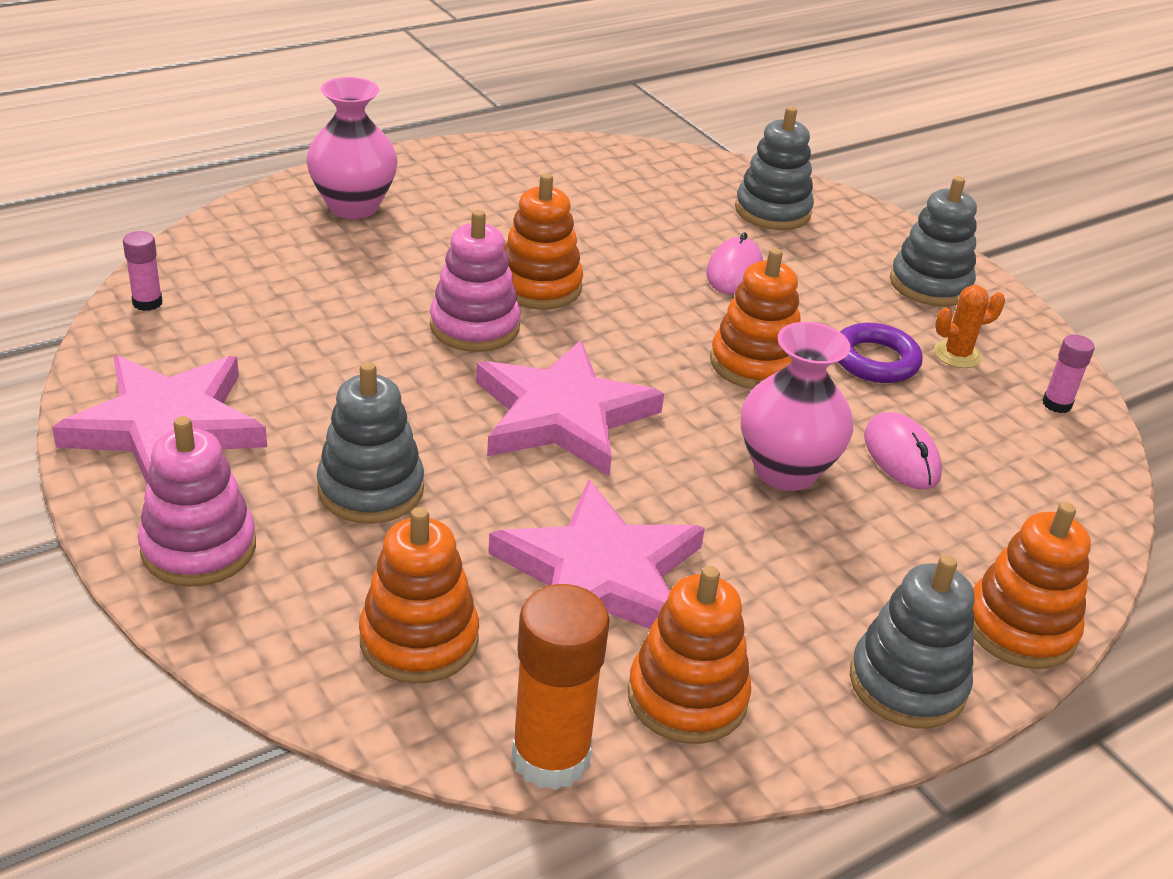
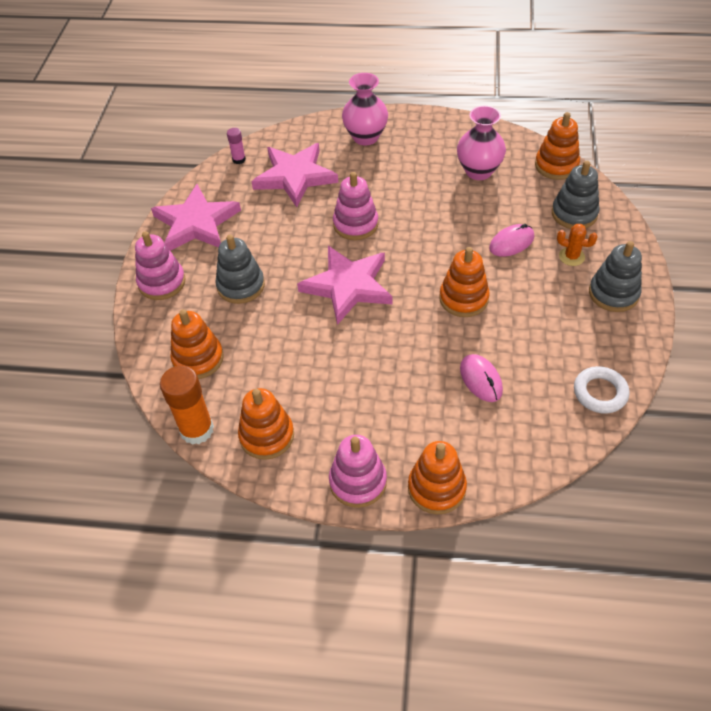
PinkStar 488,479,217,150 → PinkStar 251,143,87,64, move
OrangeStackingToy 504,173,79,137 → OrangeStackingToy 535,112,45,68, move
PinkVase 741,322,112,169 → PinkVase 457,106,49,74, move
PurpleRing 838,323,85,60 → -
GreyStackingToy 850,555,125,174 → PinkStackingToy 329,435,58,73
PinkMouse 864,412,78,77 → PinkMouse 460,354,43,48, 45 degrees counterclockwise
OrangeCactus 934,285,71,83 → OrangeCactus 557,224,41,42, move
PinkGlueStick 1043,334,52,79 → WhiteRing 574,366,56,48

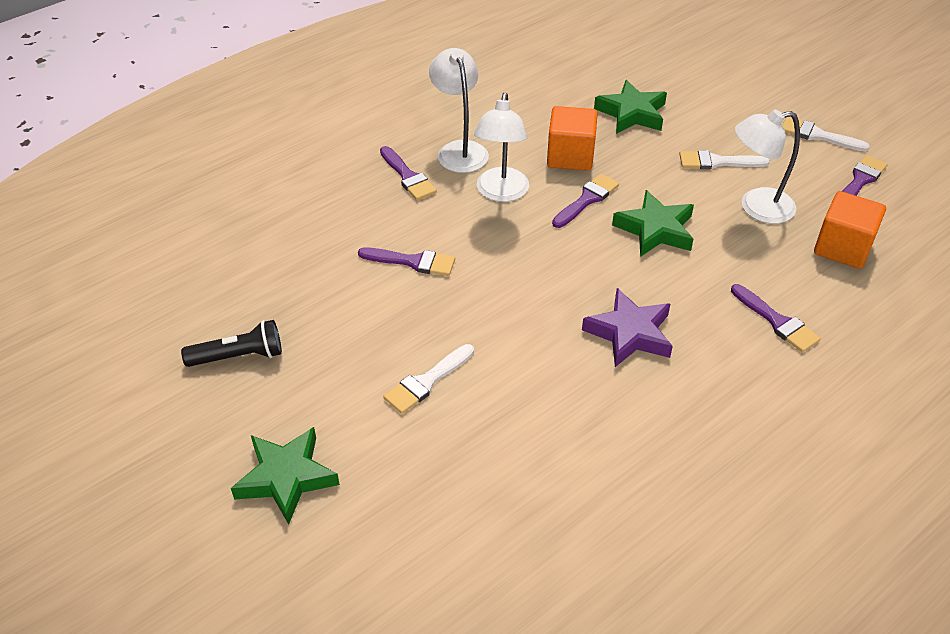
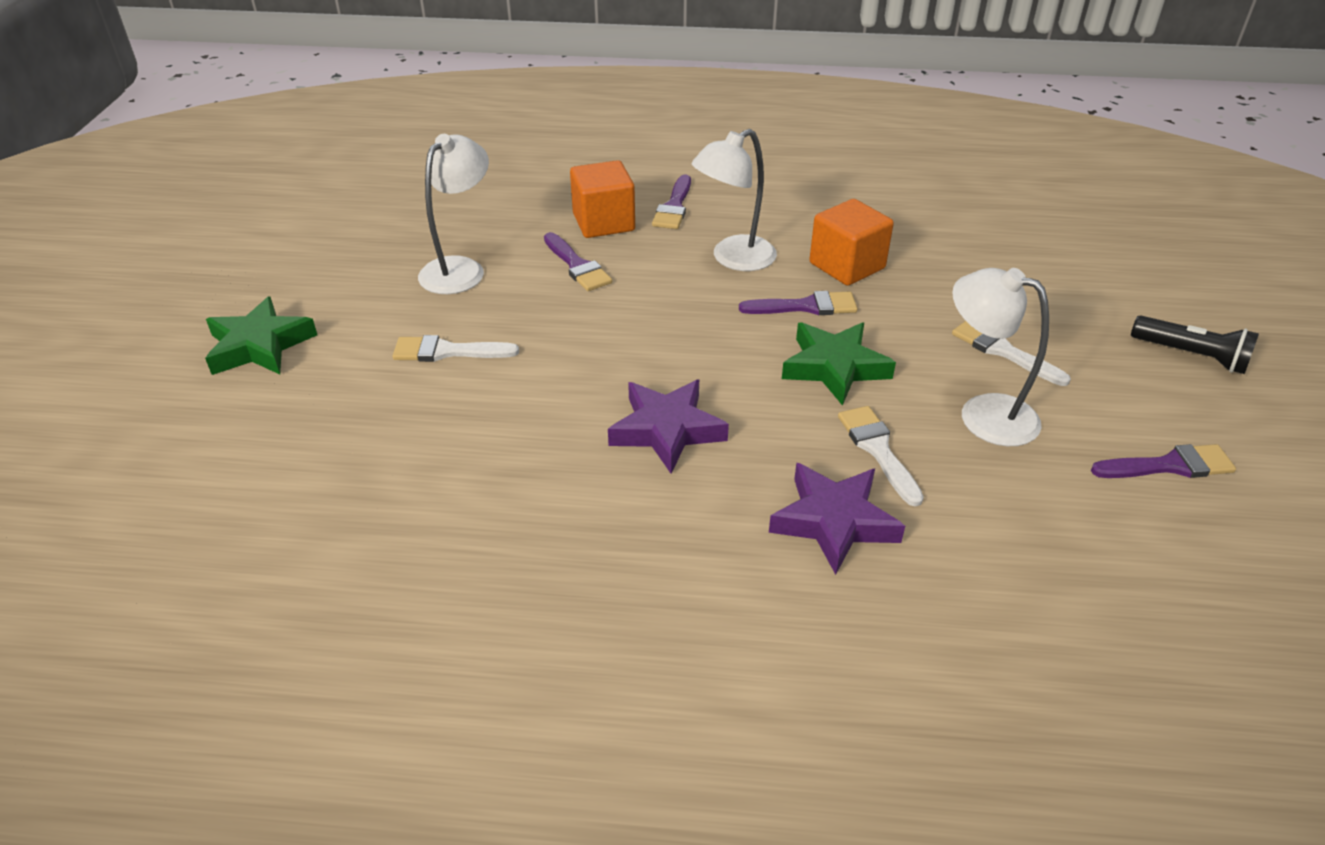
BlackFlashlight 181,320,101,47 → BlackFlashlight 1131,315,128,59, move
WhiteLamp 429,48,60,125 → WhiteLamp 418,134,71,160, move
GreenStar 594,80,73,54 → -
PurpleBrush 731,284,90,69 → PurpleStar 769,463,136,112
WhiteBrush 782,117,88,34 → WhiteBrush 838,406,86,100, move
OrangeCube 814,191,72,78 → OrangeCube 570,160,65,78, move

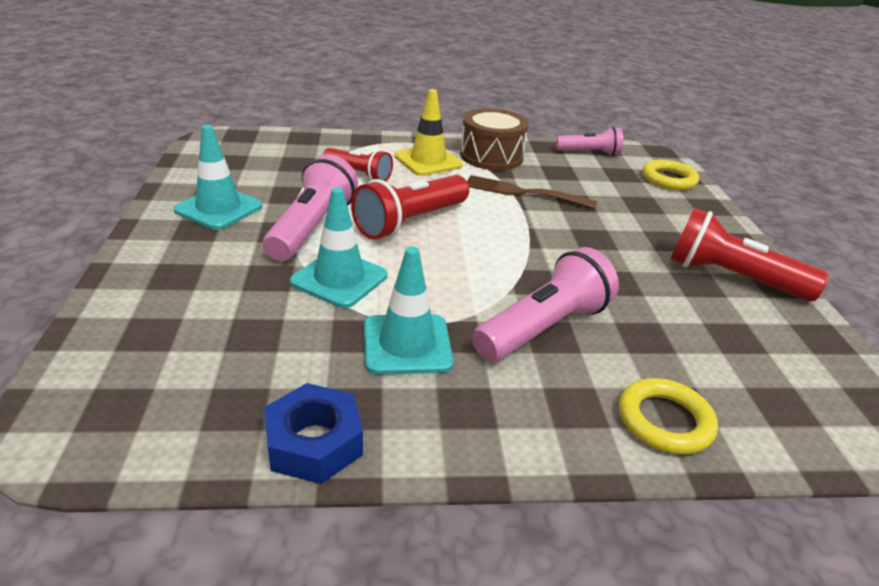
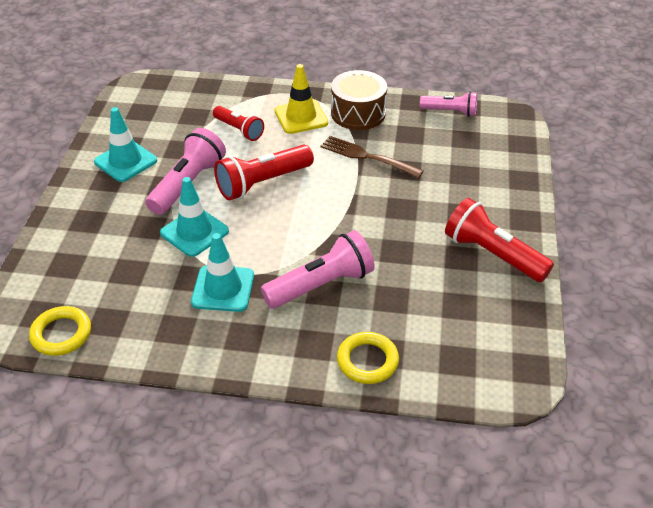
BlueNut 264,383,99,101 → -
YellowRing 643,160,56,30 → YellowRing 29,306,62,50, move

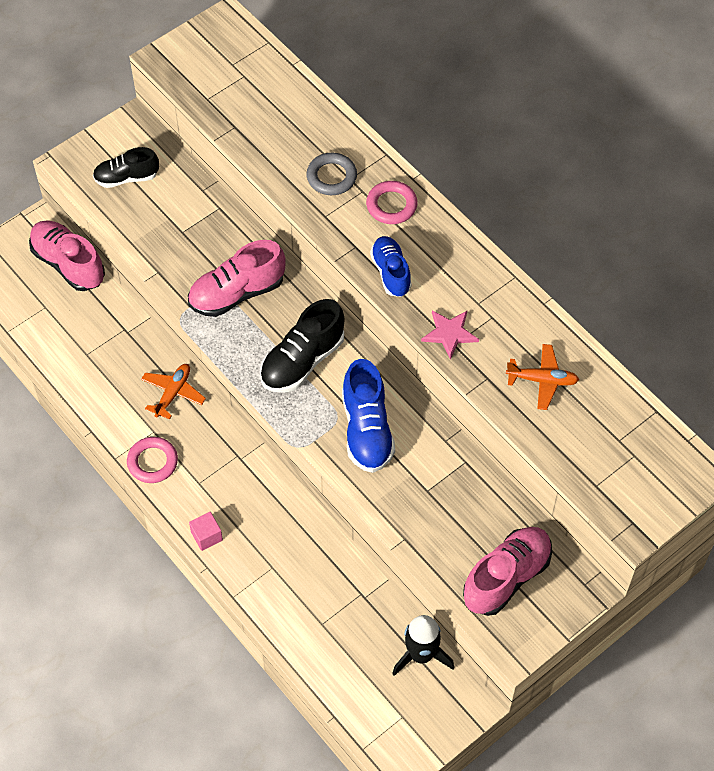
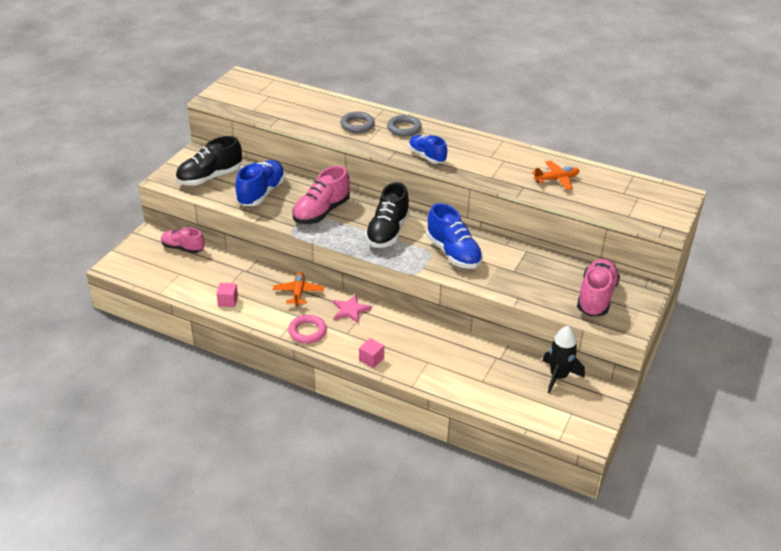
PinkShoe 29,220,76,71 → PinkShoe 161,227,44,26, x0.66
BlackShoe 93,147,66,41 → BlackShoe 176,136,66,50, x1.51
PinkRing 366,181,52,43 → GreyRing 387,115,35,22
PinkStar 421,310,58,49 → PinkStar 333,294,39,30, move
- → PinkCube 217,283,21,24
- → BlueShoe 235,160,50,46

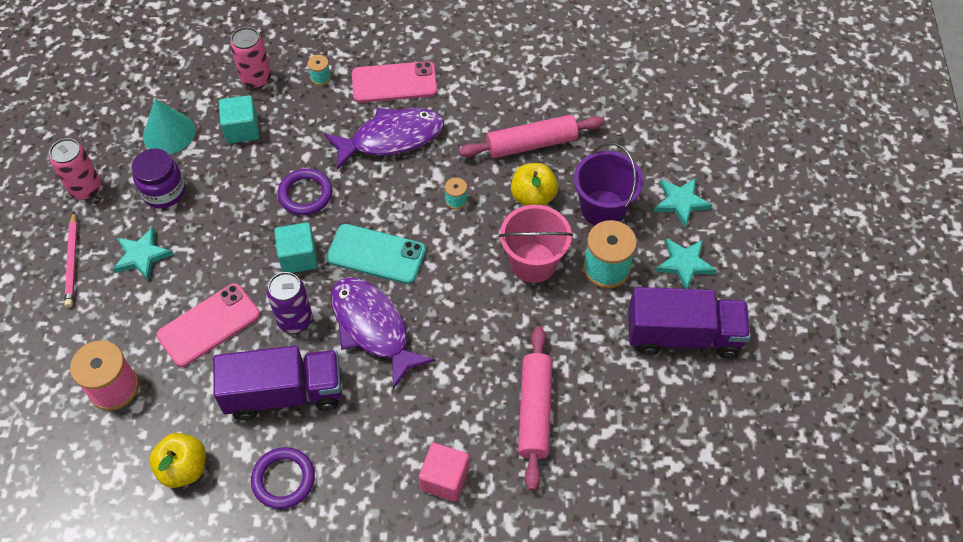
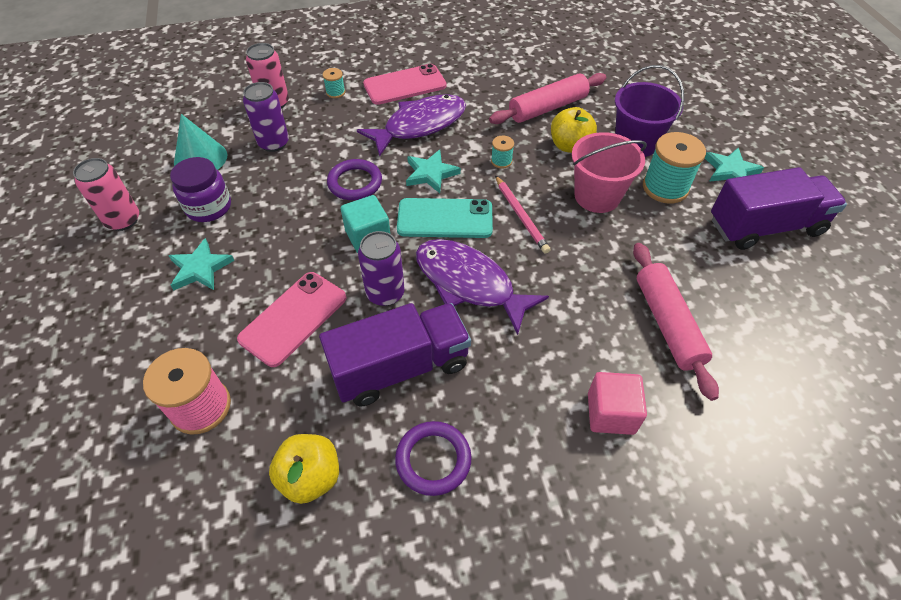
PinkPencil 64,212,14,95 → PinkPencil 495,175,55,79, move
TurquoiseCube 219,95,40,49 → PurpleCan 243,82,46,70
TurquoiseStar 654,178,58,50 → TurquoiseStar 406,150,55,43, move

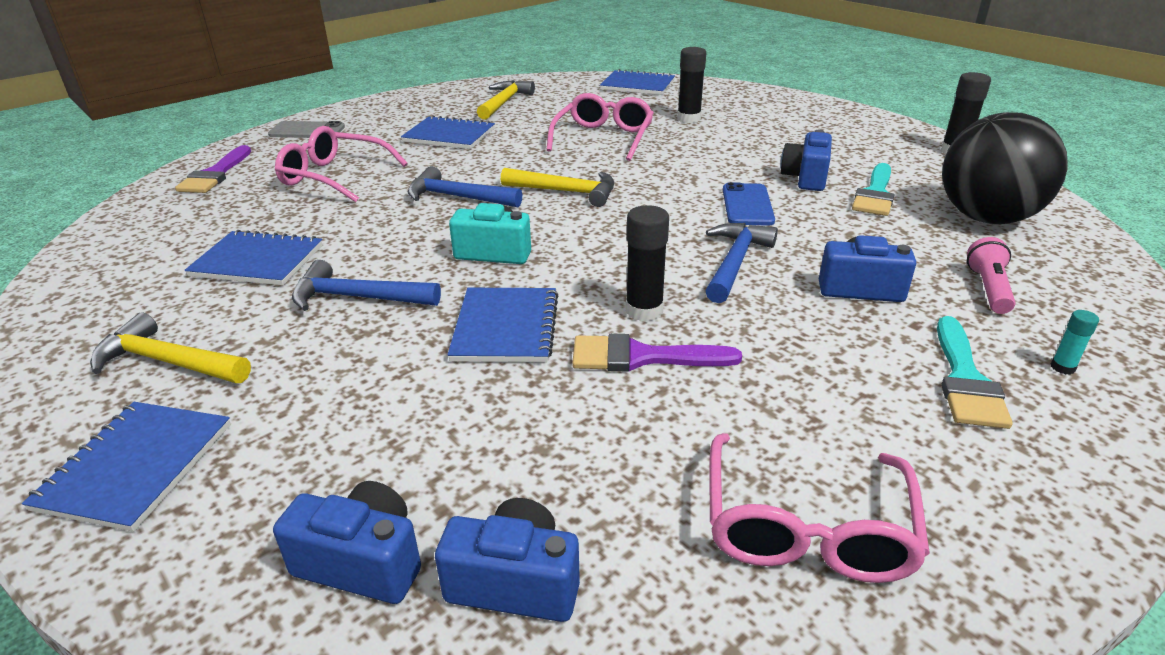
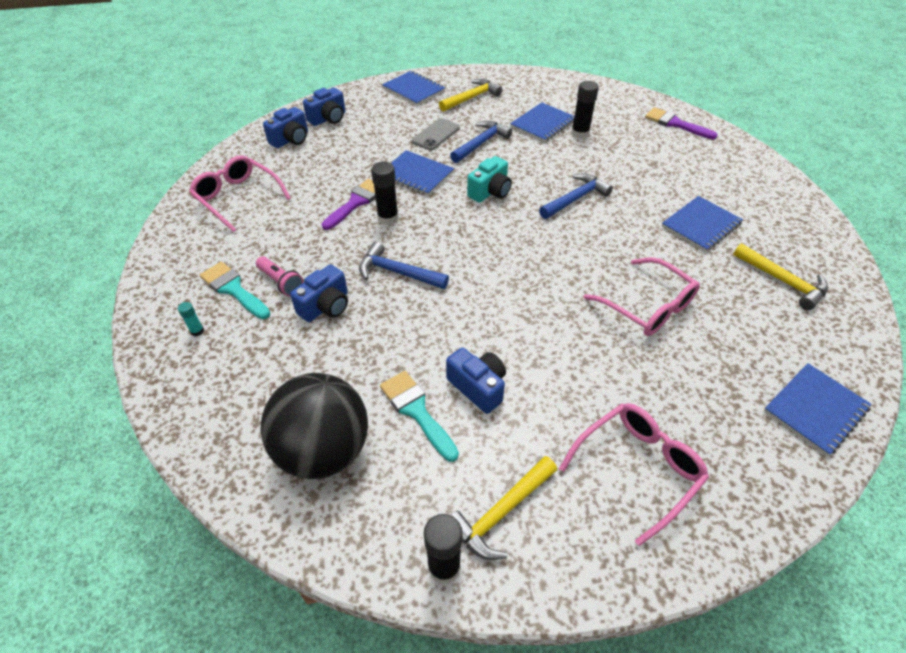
GreyPhone 268,121,77,17 → GreyPhone 412,118,48,32, move
PinkGlasses 275,126,133,76 → PinkGlasses 559,403,150,143, move
YellowHammer 501,168,113,39 → YellowHammer 451,456,106,104, move
BlackGlueStick 677,47,29,76 → BlackGlueStick 571,81,28,58, move
BlueHammer 706,223,72,80 → BlueHammer 359,241,90,48, 150 degrees clockwise
BluePhone 723,182,52,44 → -
PinkFlashlight 967,237,48,77 → PinkFlashlight 256,256,48,40, move

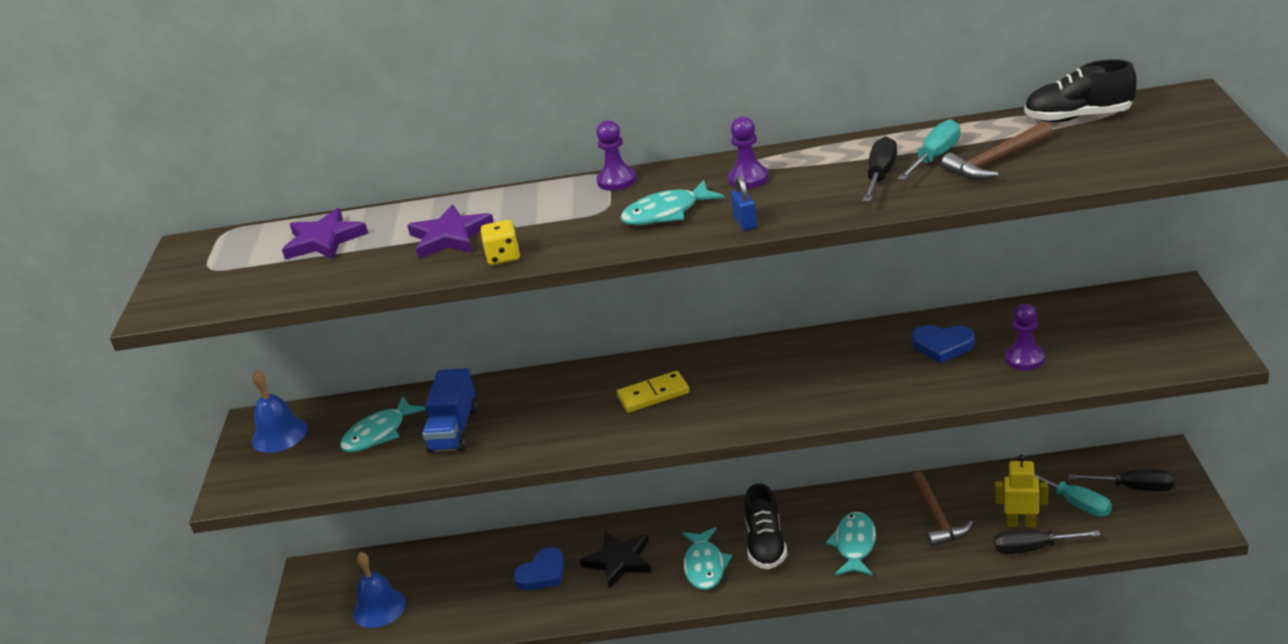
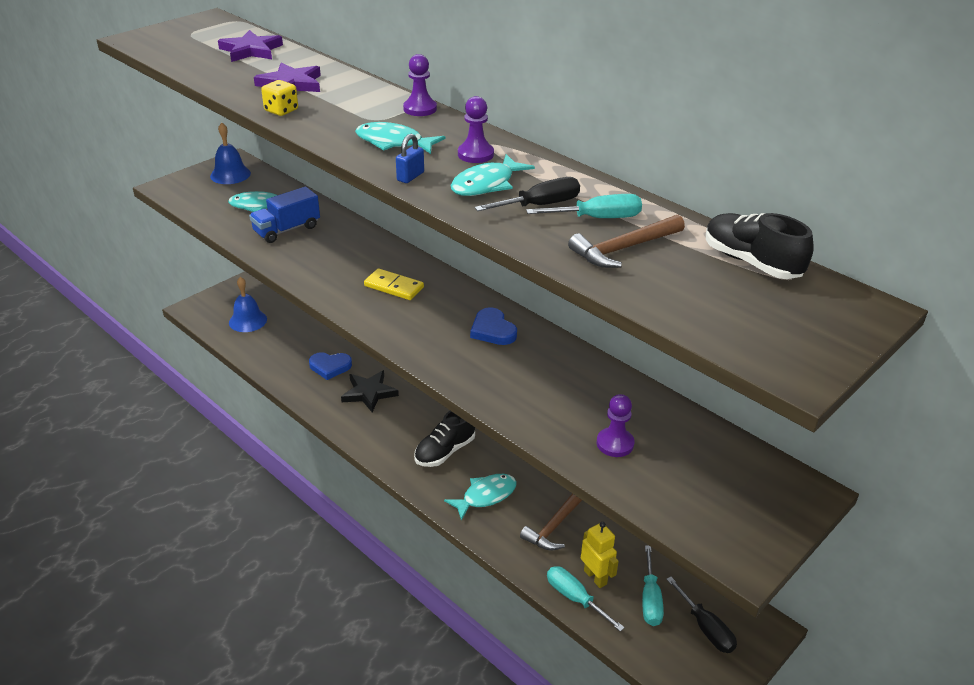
TurquoiseFish 682,527,50,63 → TurquoiseFish 451,154,84,42, move
BlueHeart 911,325,64,38 → BlueHeart 470,307,47,38, move
BrownHammer 941,121,112,59 → BrownHammer 568,215,117,53, 45 degrees counterclockwise
BlackScrewdriver 994,530,107,24 → TurquoiseScrewdriver 547,566,78,66

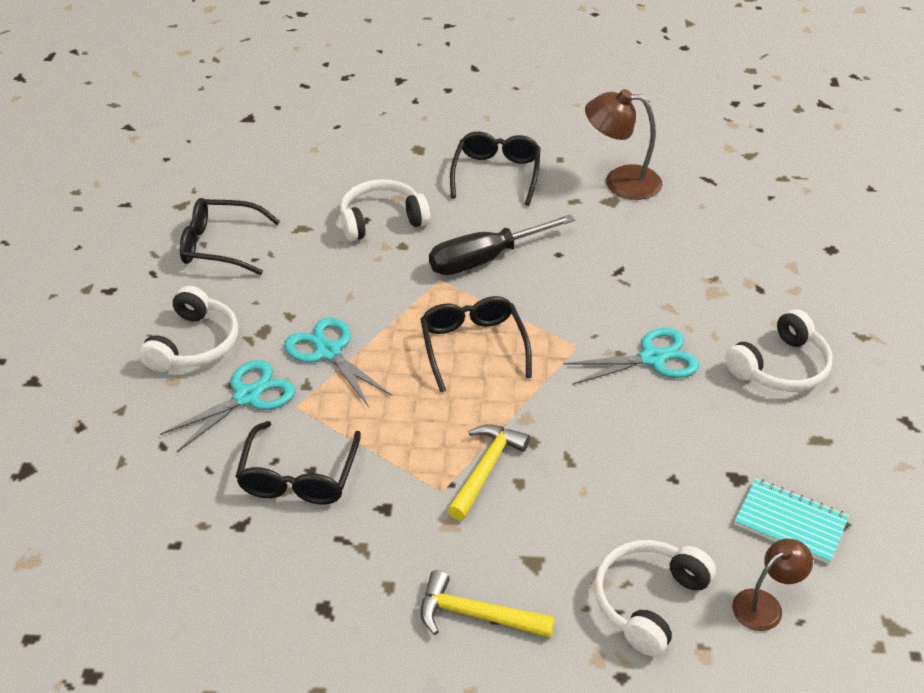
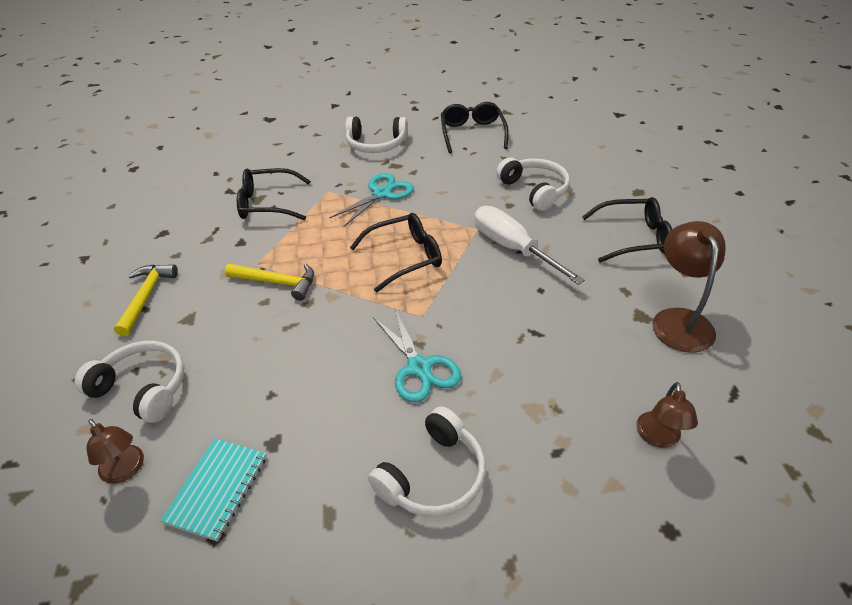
TurquoiseScissors 160,360,135,92 → -
BlackScrewdriver 429,214,146,61 → WhiteScrewdriver 474,206,111,79
WhiteHeadphones 725,309,108,83 → WhiteHeadphones 368,406,118,111, 90 degrees counterclockwise
- → BrownLamp 636,382,62,66

